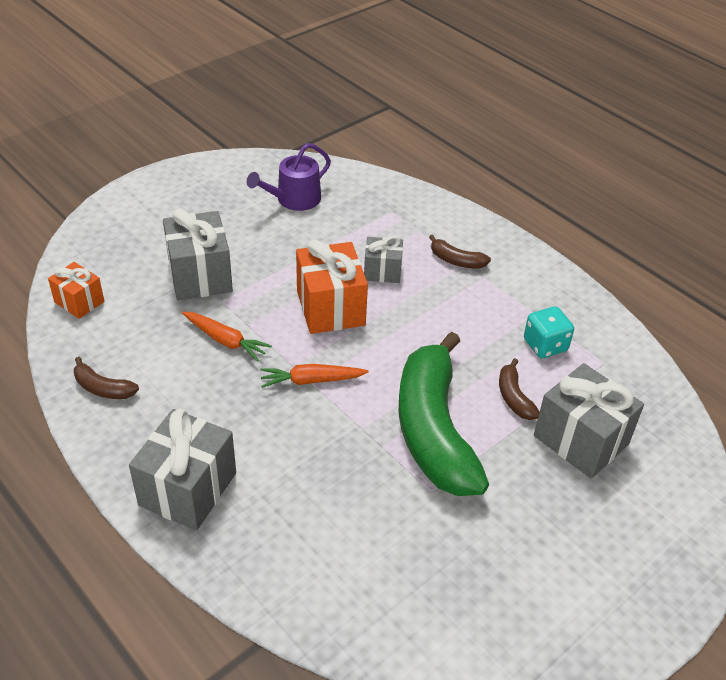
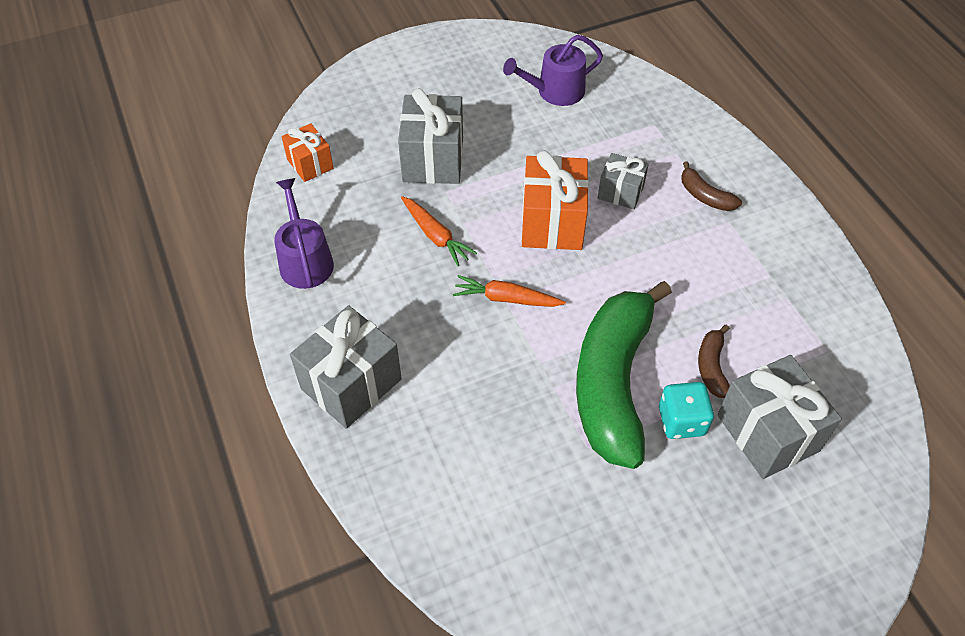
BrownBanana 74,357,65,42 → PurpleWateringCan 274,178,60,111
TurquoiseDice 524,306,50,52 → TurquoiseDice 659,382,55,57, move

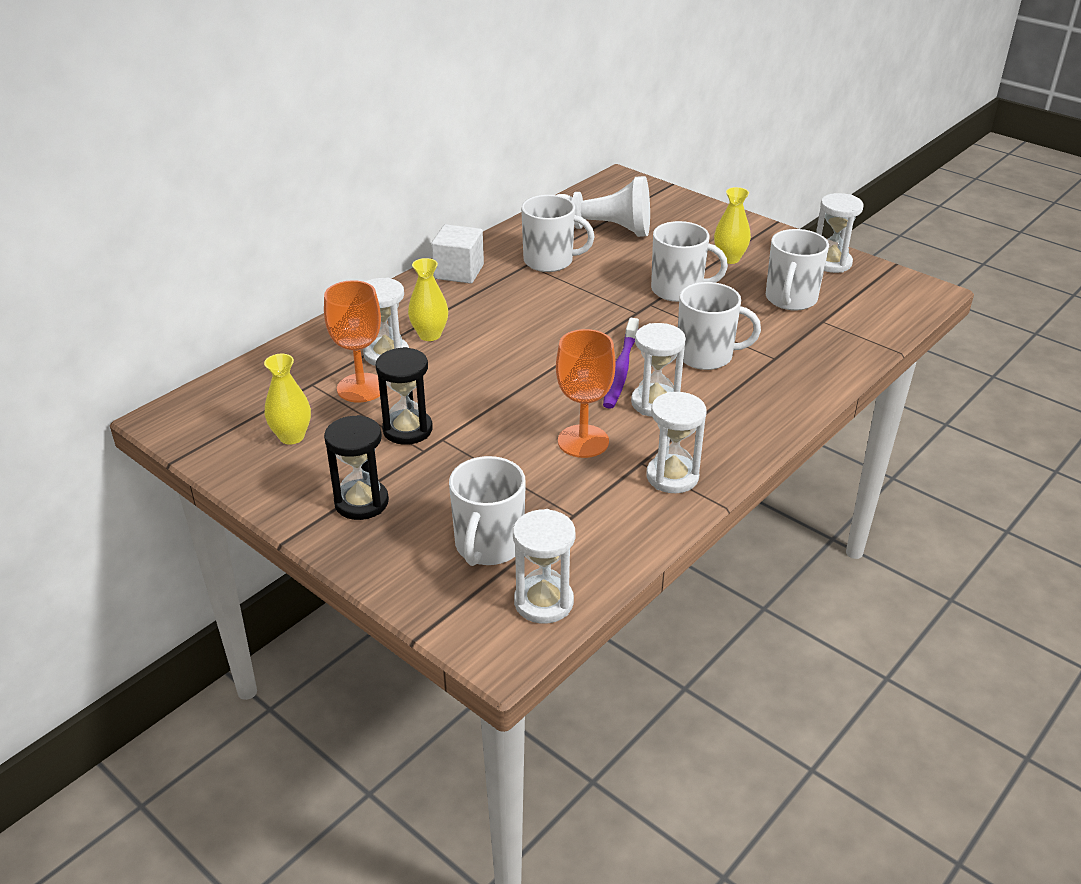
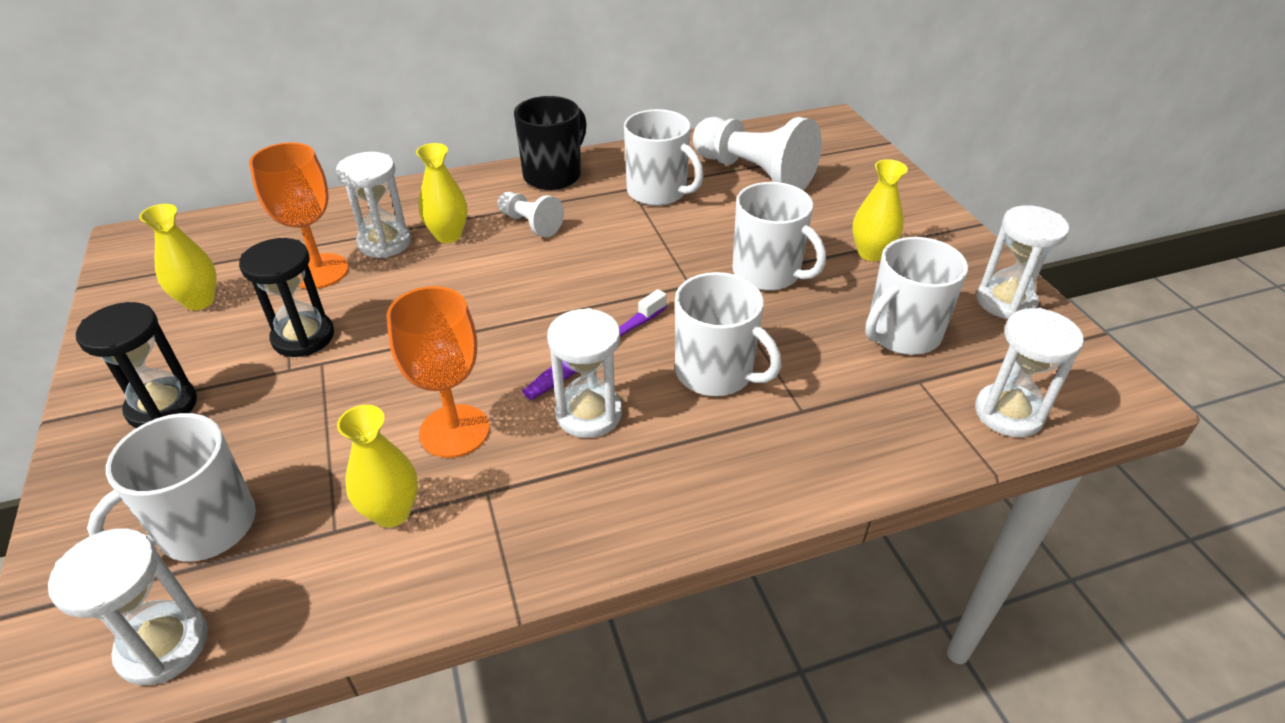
WhiteCube 431,224,53,60 → BlackMug 514,96,73,94
WhiteHourglass 646,392,61,101 → WhiteHourglass 975,308,109,129, move
- → YellowVase 337,405,81,123
- → WhitePawn 498,192,66,45

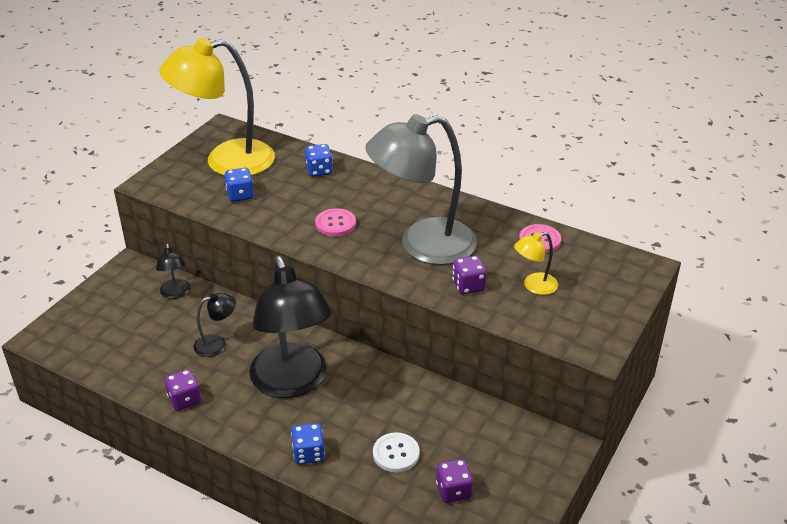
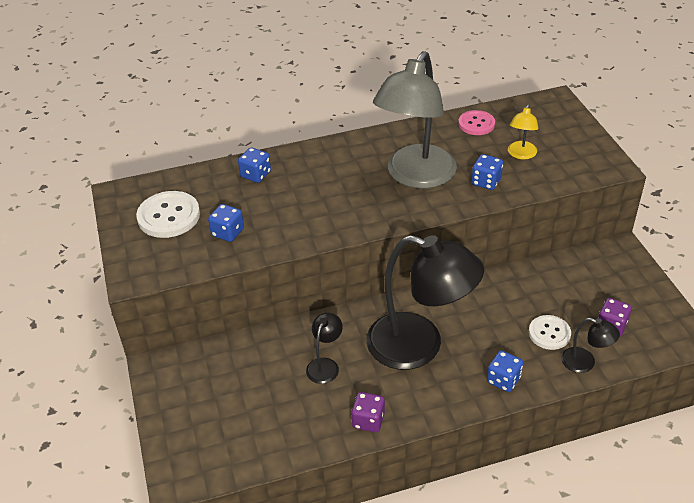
BlackLamp 156,244,34,55 → BlackLamp 561,318,59,55, move
YellowLamp 159,38,116,138 → WhiteButton 136,191,64,47
PinkButton 315,208,41,28 → -
PurpleDice 452,256,35,38 → BlueDice 472,154,31,36

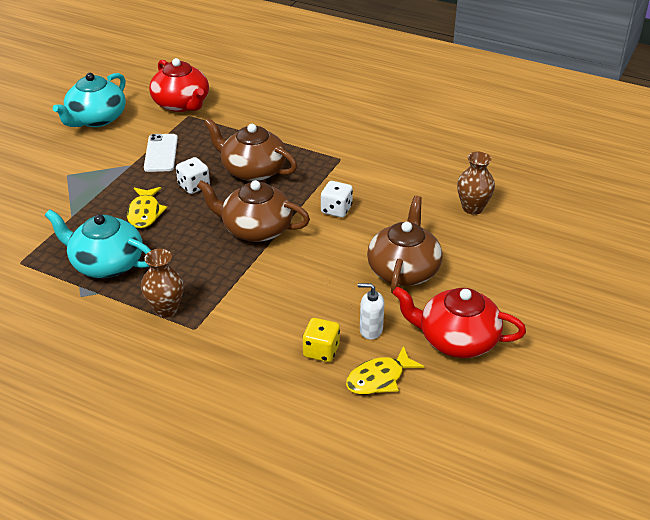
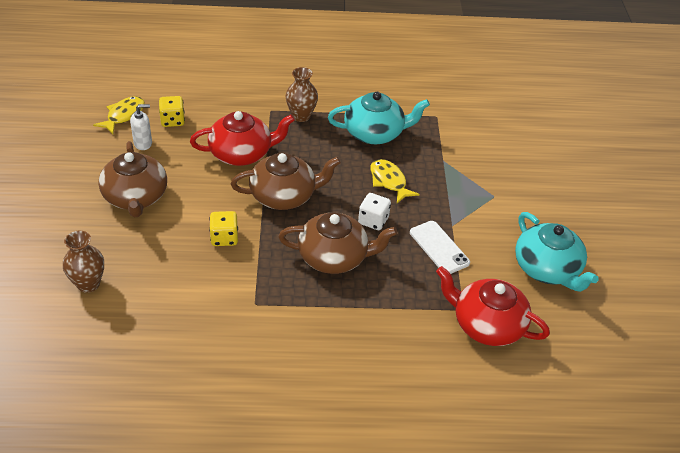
TurquoiseTeapot 53,73,73,54 → TurquoiseTeapot 515,212,84,80, 150 degrees clockwise
WhiteDice 321,181,32,37 → YellowDice 209,211,29,35
RedTeapot 393,286,133,72 → RedTeapot 190,111,105,55, move

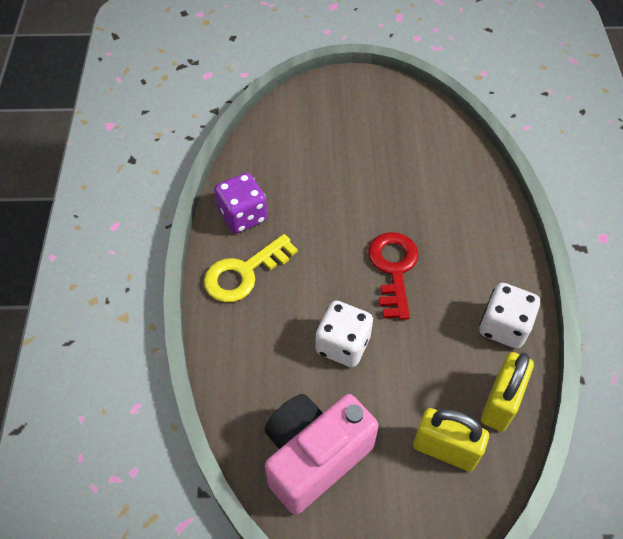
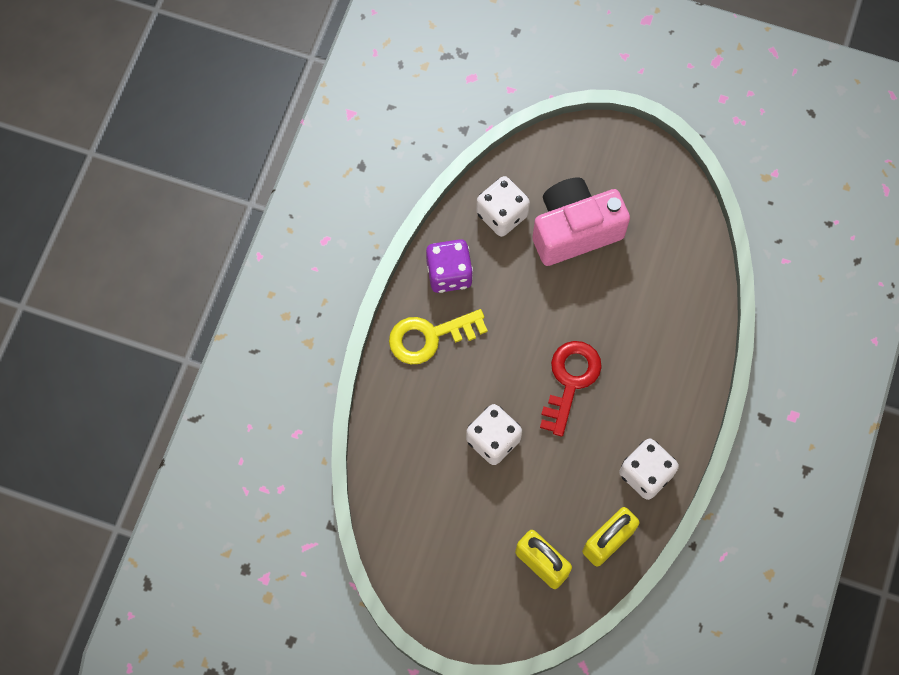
PinkCamera 265,394,114,121 → PinkCamera 532,177,98,89, move
- → WhiteDice 476,176,54,61

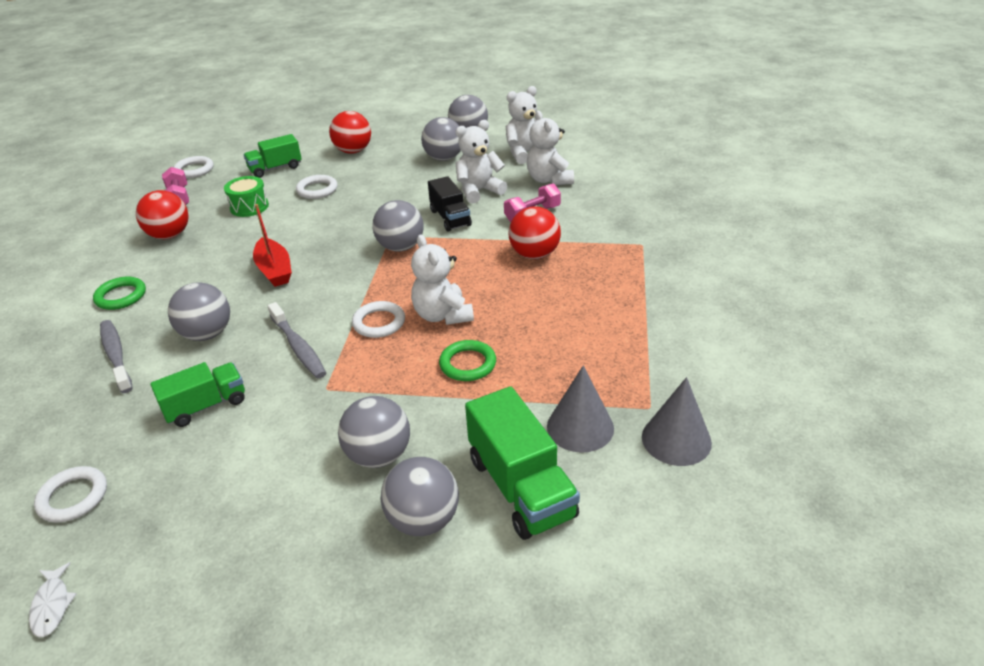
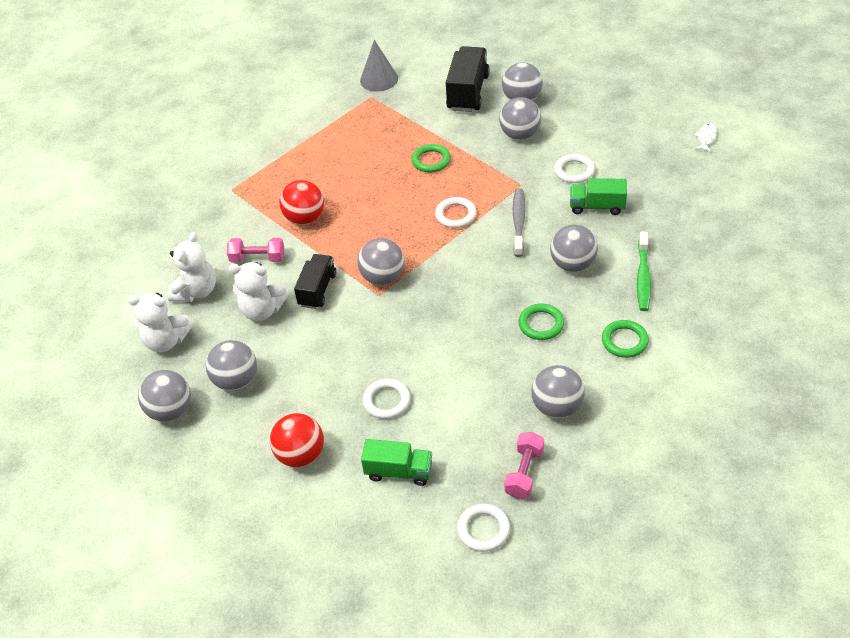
WhiteRing 34,466,73,57 → WhiteRing 554,154,41,29, move
GreyToothbrush 100,320,33,73 → GreenToothbrush 637,231,14,80
RedBall 136,190,53,49 → GreyBall 531,365,54,53
GreenDrum 224,176,45,41 → -
RedBoat 253,204,39,83 → -
WhiteTeddyBear 411,234,63,91 → -
GreenTruck 465,386,115,154 → BlackTruck 446,46,44,66
GreyCone 547,365,67,88 → -
- → GreenRing 519,304,45,36

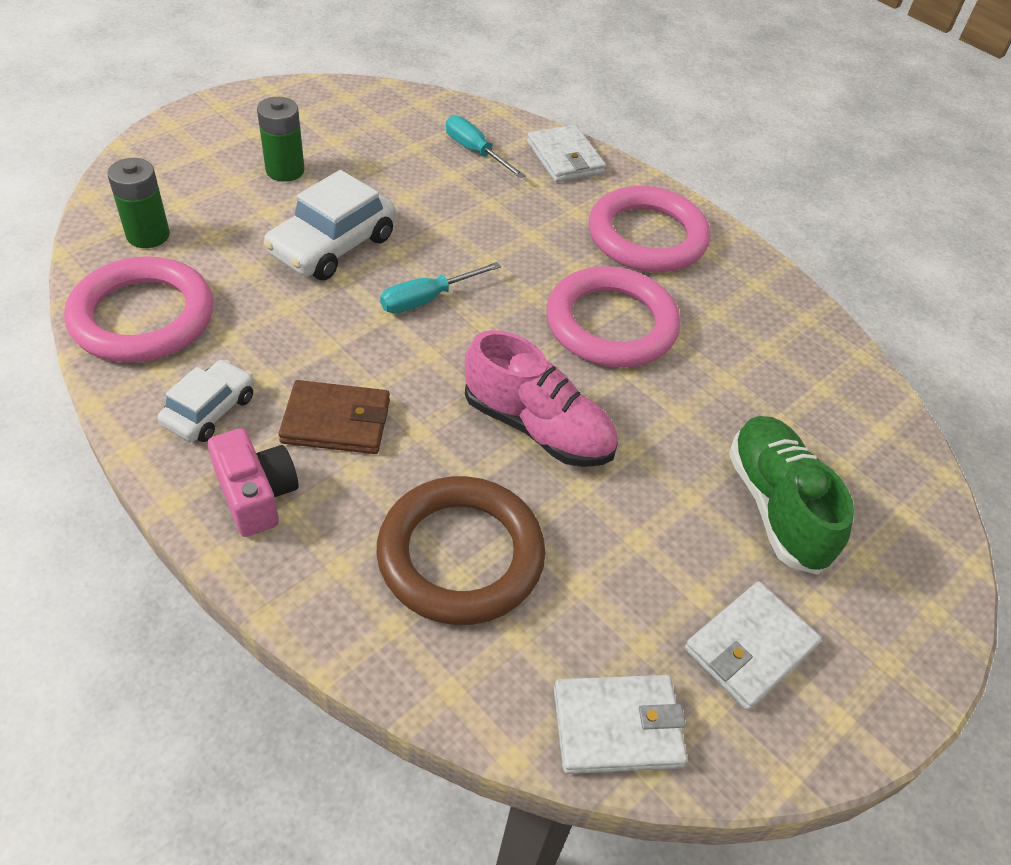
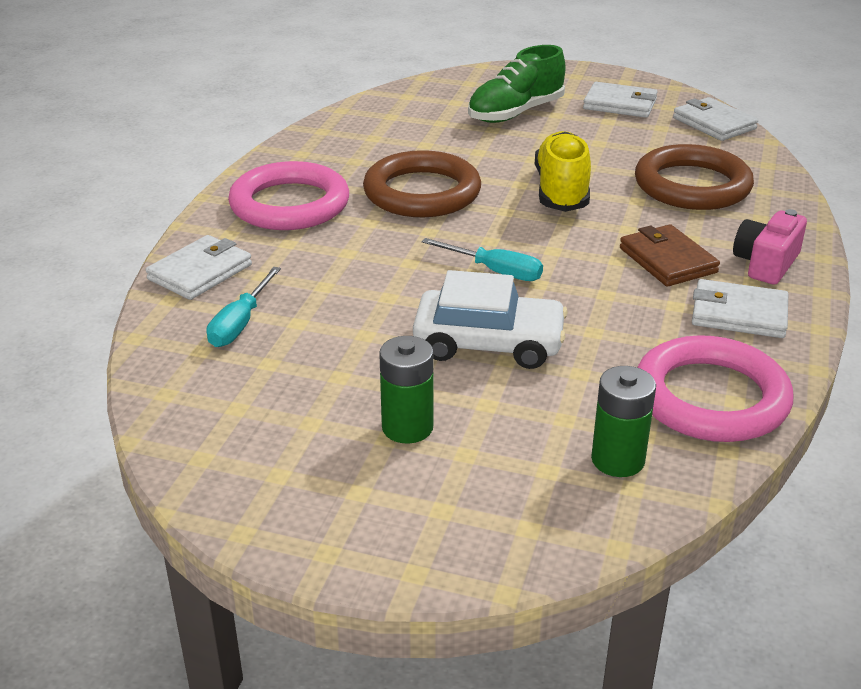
WhiteCar 158,360,96,82 → WhiteWallet 692,279,96,59
PinkShoe 465,330,153,137 → YellowShoe 535,131,56,81
PinkRing 546,266,135,102 → BrownRing 363,150,118,67

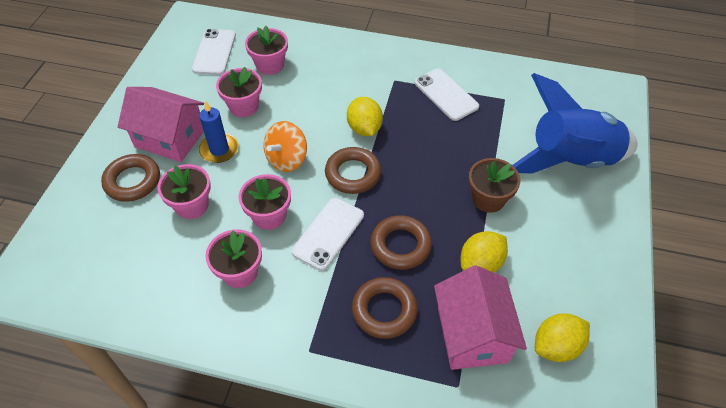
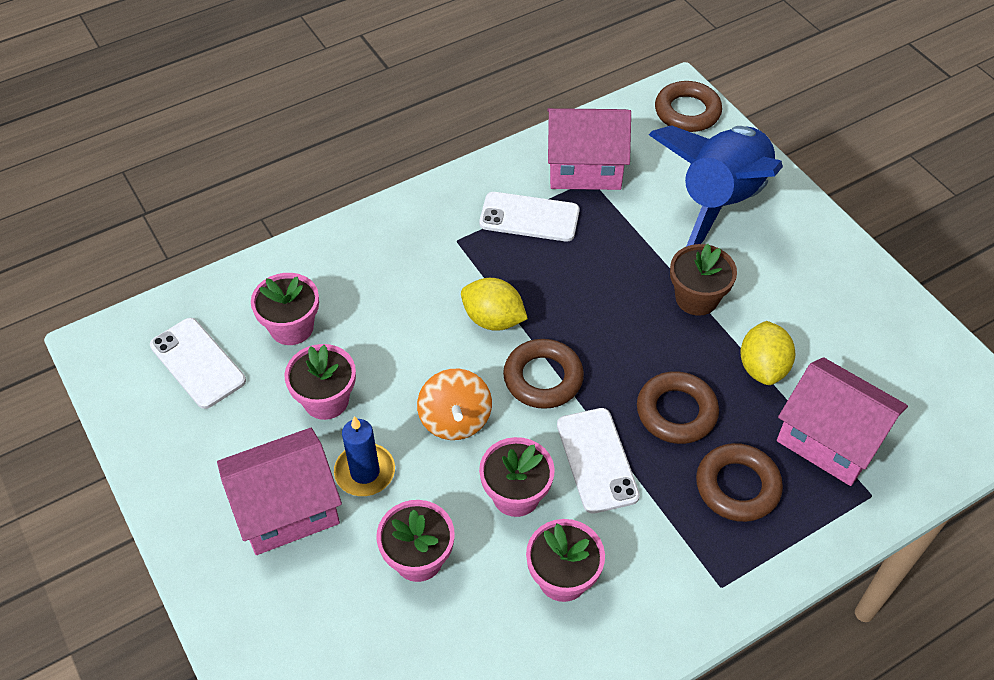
BrownRing 101,154,59,48 → BrownRing 655,81,67,51, move
YellowLemon 535,313,55,49 → -
- → PinkHouse 547,108,84,82

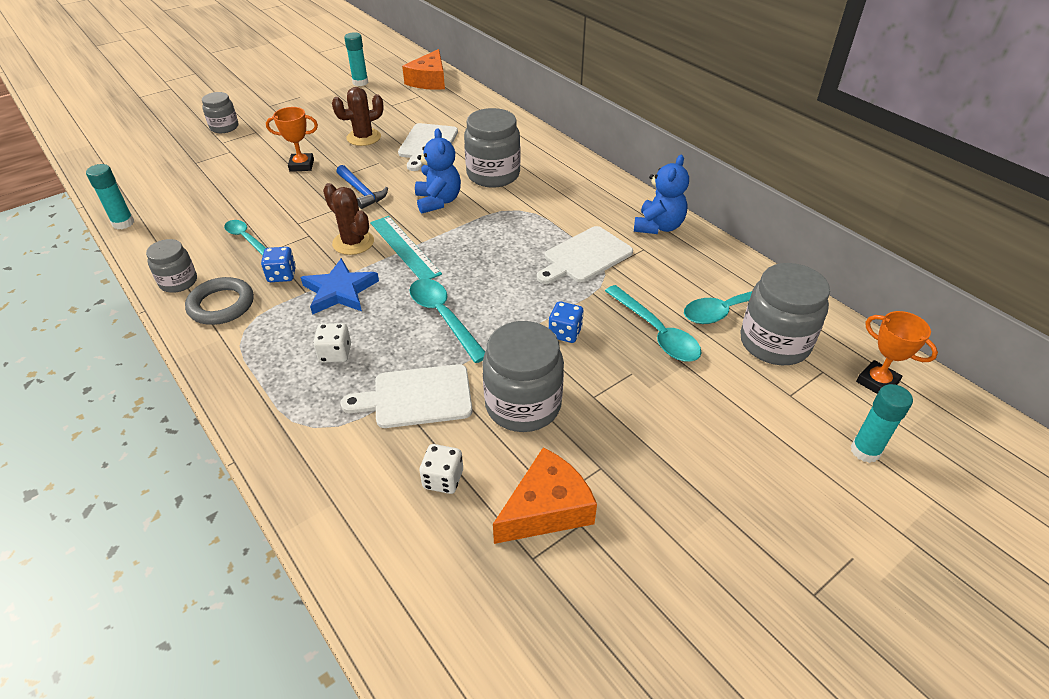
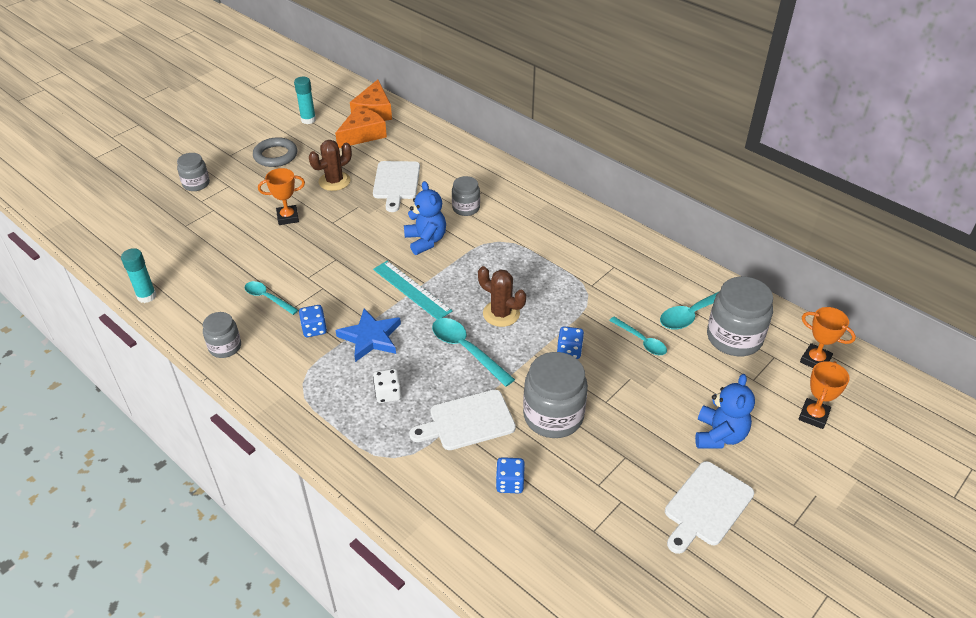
GreyRing 185,277,69,48 → GreyRing 253,137,44,30, move
BrownCactus 323,183,51,72 → BrownCactus 478,266,48,61, move
BlueHammer 336,165,52,44 → -
WhiteDice 419,444,44,50 → BlueDice 496,457,29,37
GreyJar 464,108,57,80 → GreyJar 452,176,28,40, x0.58
OrangeCheese 493,447,104,97 → OrangeCheese 335,106,52,42, move
WhiteCuttingBoard 537,226,96,58 → WhiteCuttingBoard 665,461,89,93, move
TurquoiseSpoon 605,285,97,77 → TurquoiseSpoon 609,317,58,38, x0.65
BlueTeddyBear 634,155,55,79 → BlueTeddyBear 695,374,60,75, move
TurquoiseGlueStick 850,384,63,79 → OrangeTrophy 798,361,52,68

